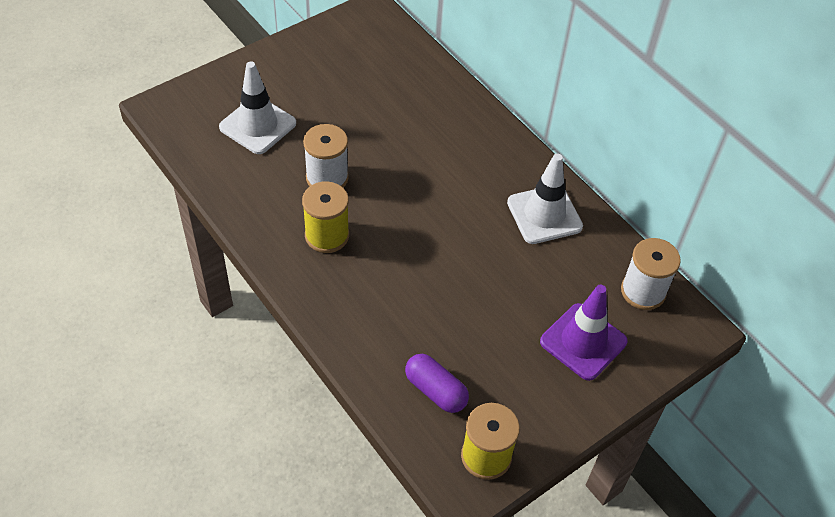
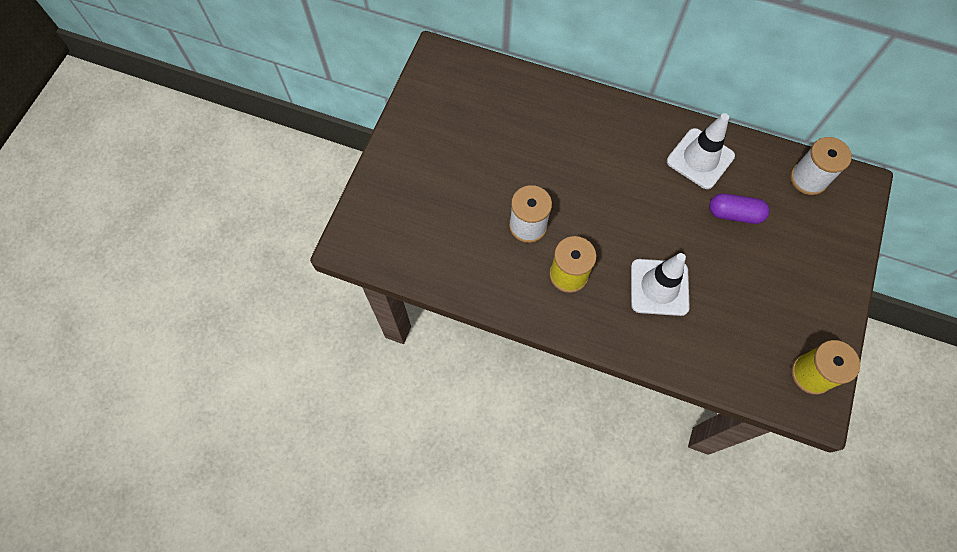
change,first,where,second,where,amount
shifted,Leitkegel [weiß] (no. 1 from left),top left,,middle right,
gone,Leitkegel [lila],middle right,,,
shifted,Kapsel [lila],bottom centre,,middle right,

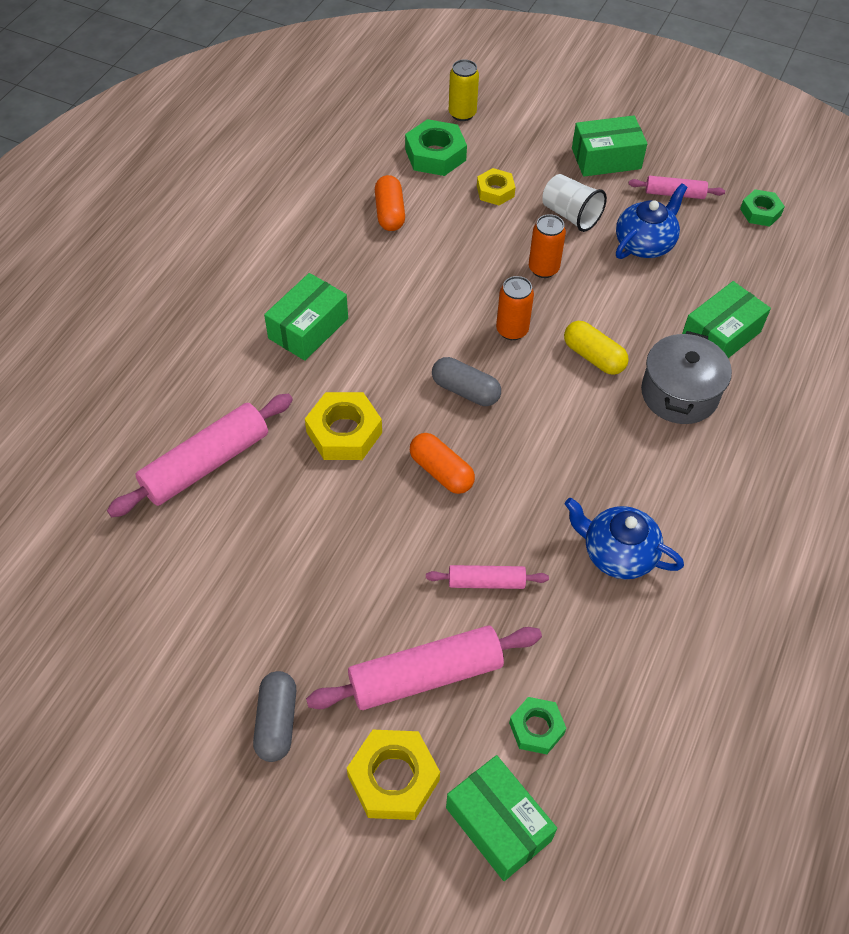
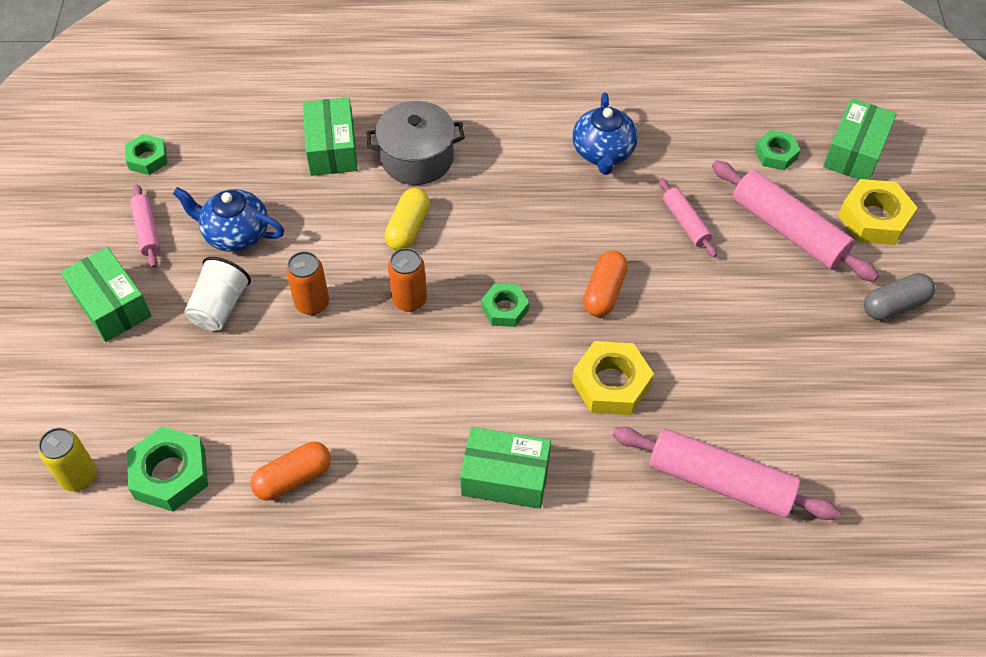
change,first,where,second,where,amount
gone,Sechskantmutter [gelb] (no. 3 from left),top centre,,,
rotated,Schachtel [grün] (no. 4 from left in the first image),middle right,Schachtel [grün] (no. 2 from left),top centre,60 degrees clockwise
swapped,Kapsel [grau] (no. 2 from left),centre,Sechskantmutter [grün] (no. 3 from left),centre,

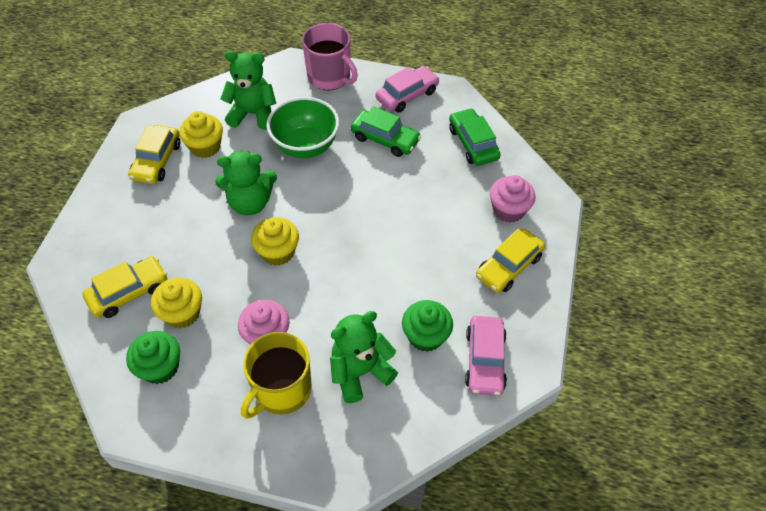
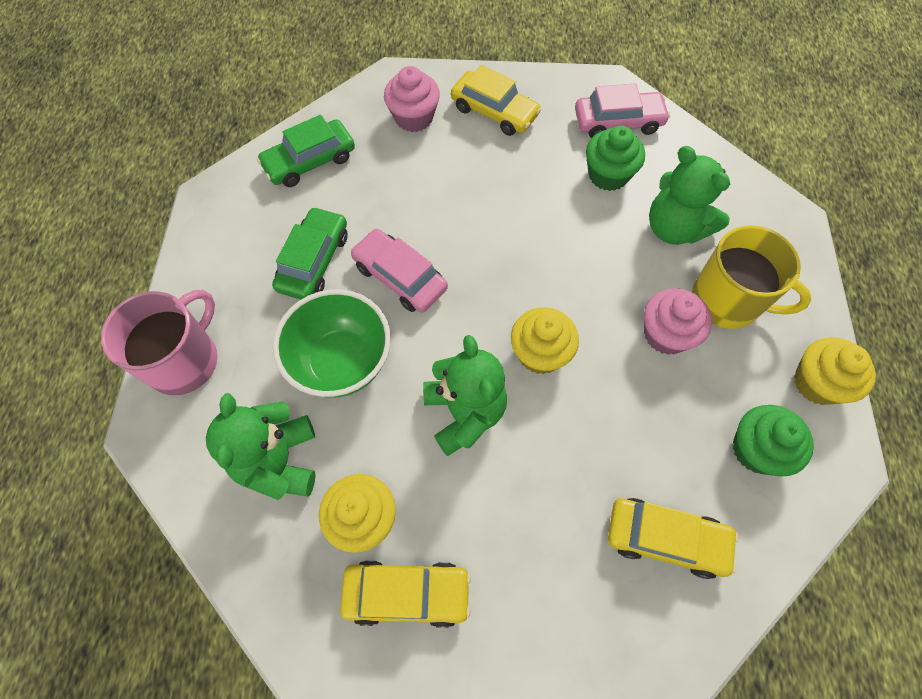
change,first,where,second,where,amount
shifted,Auto [rosa] (no. 1 from left),top centre,,centre,
rotated,Auto [gelb] (no. 1 from left in the first image),middle left,Auto [gelb] (no. 3 from left),bottom right,150 degrees clockwise
shifted,Muffin [gelb] (no. 1 from left in the first image),middle left,Muffin [gelb] (no. 3 from left),middle right,

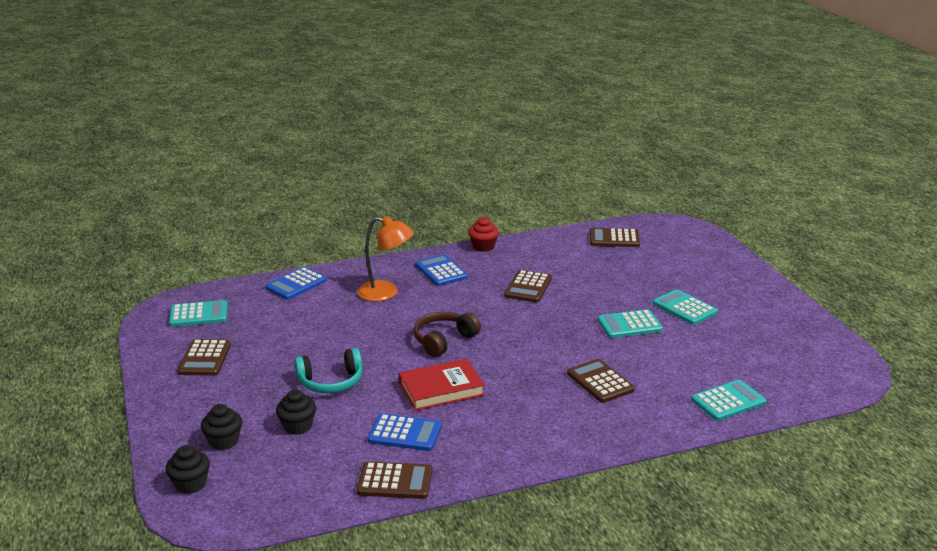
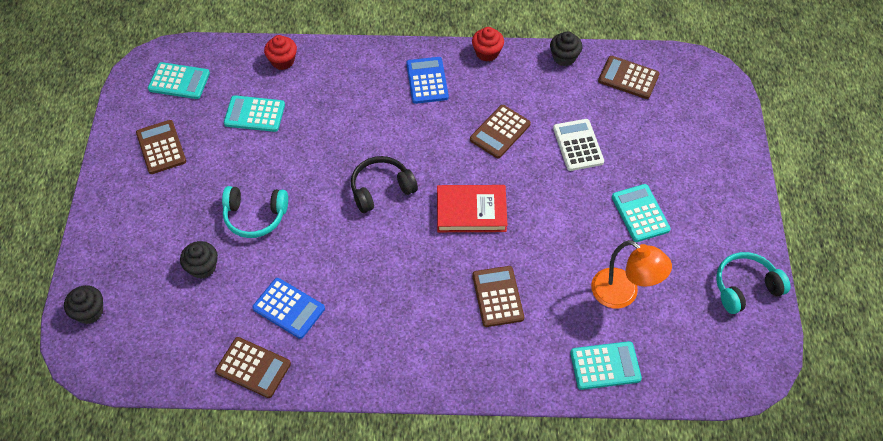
change,first,where,second,where,amount
shifted,Lampe [orange],centre,,middle right,
swapped,Taschenrechner [blau] (no. 1 from left),middle left,Muffin [rot] (no. 1 from left),top left,
shifted,Taschenrechner [türkis] (no. 2 from left),middle right,,top left,
repainted,Kopfhörer [braun],centre,Kopfhörer [schwarz],centre,
rotated,Taschenrechner [braun] (no. 1 from left),middle left,,middle left,135 degrees clockwise
shifted,Buch [rot],bottom centre,,centre,
shifted,Muffin [schwarz] (no. 2 from left in the first image),bottom left,Muffin [schwarz] (no. 3 from left),top centre,
new,,,Taschenrechner [weiß],top centre,
new,,,Kopfhörer [türkis] (no. 2 from left),middle right,

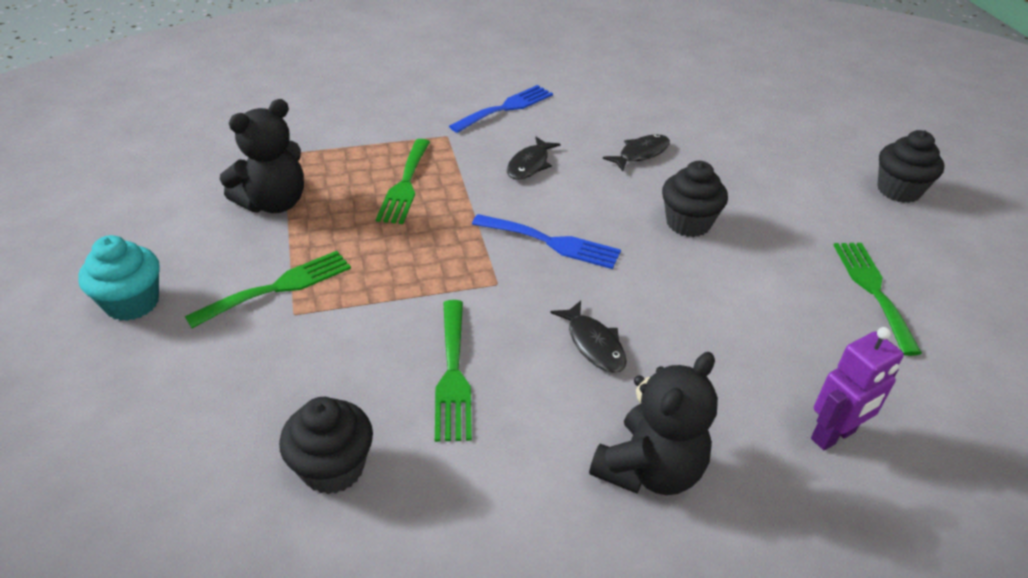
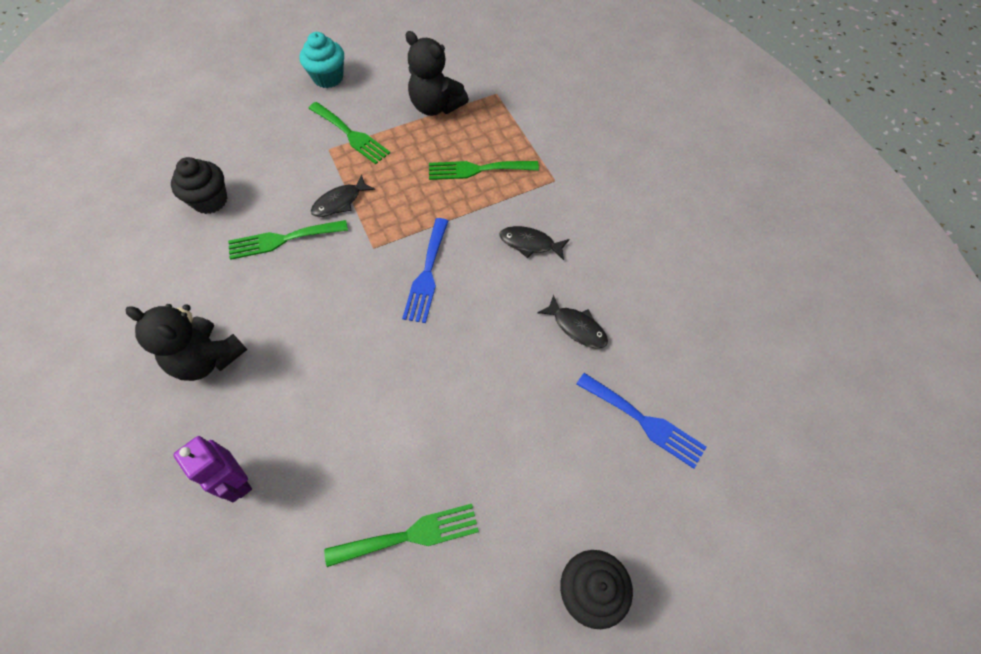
change,first,where,second,where,amount
shifted,Gabel [blau] (no. 1 from left in the first image),top centre,Gabel [blau] (no. 2 from left),centre,
gone,Muffin [schwarz] (no. 2 from left),middle right,,,
shifted,Fisch [schwarz] (no. 2 from left in the first image),centre,Fisch [schwarz] (no. 1 from left),top centre,

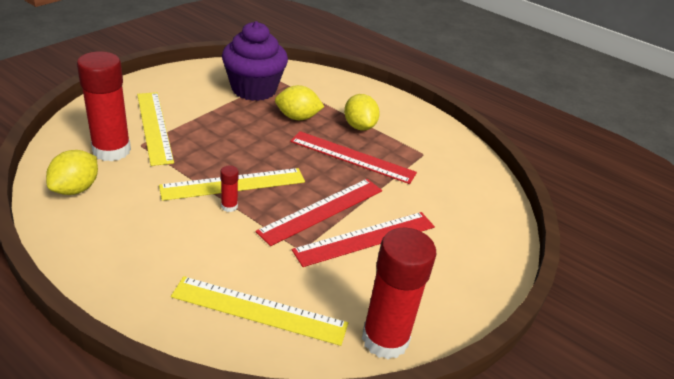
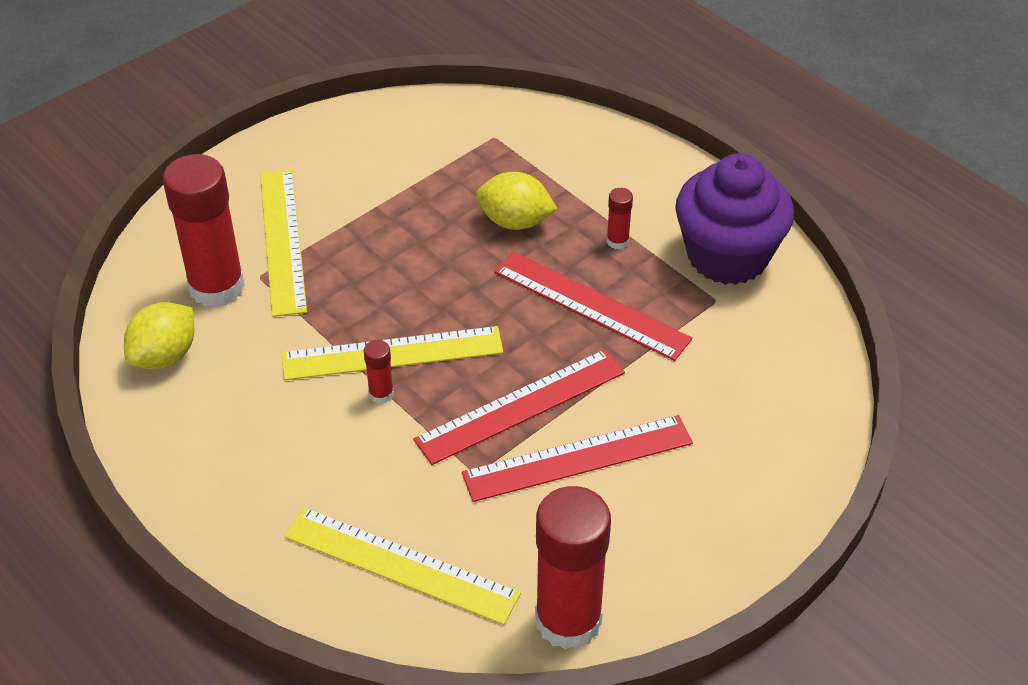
change,first,where,second,where,amount
shifted,Muffin [lila],top centre,,top right,
swapped,Zitrone [gelb] (no. 3 from left),top centre,Klebestift [rot] (no. 4 from left),top centre,

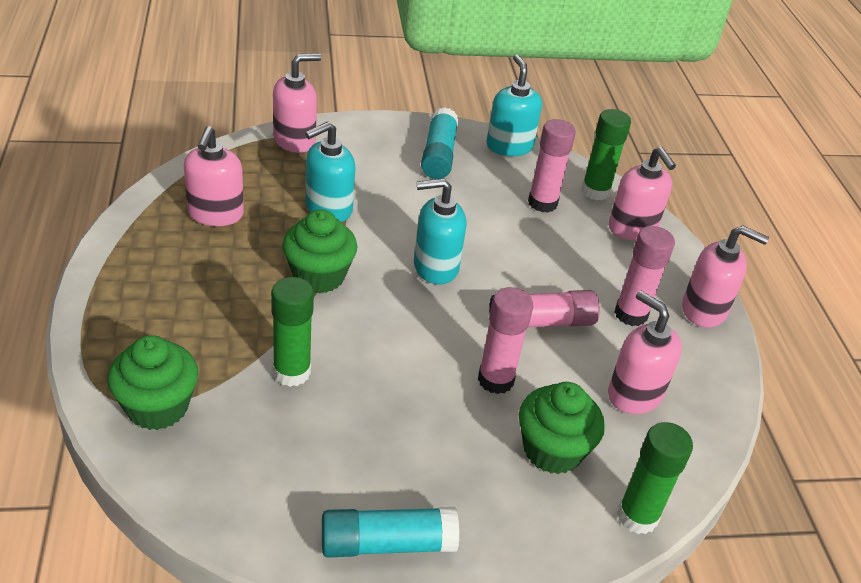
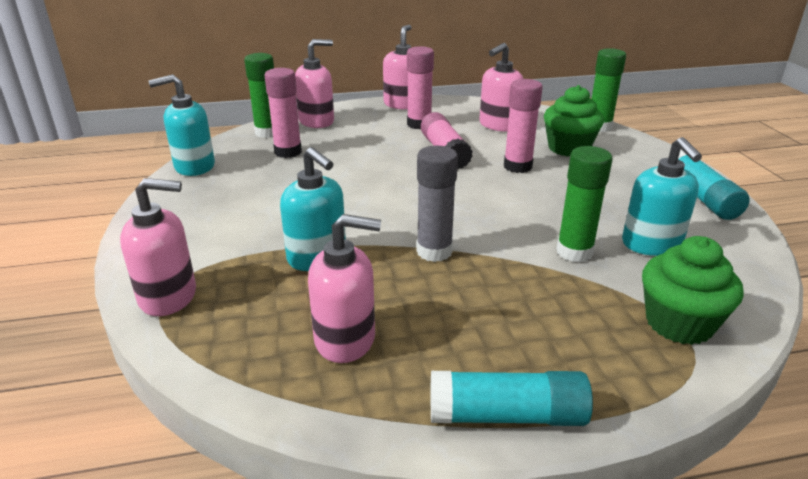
change,first,where,second,where,amount
rotated,Seifenspender [rosa] (no. 2 from left in the first image),top centre,Seifenspender [rosa] (no. 1 from left),middle left,120 degrees clockwise
shifted,Klebestift [türkis] (no. 2 from left in the first image),top centre,Klebestift [türkis] (no. 1 from left),bottom centre,
shifted,Seifenspender [türkis] (no. 2 from left in the first image),centre,Seifenspender [türkis] (no. 3 from left),middle right,
swapped,Muffin [grün] (no. 2 from left),centre,Klebestift [grau],centre,

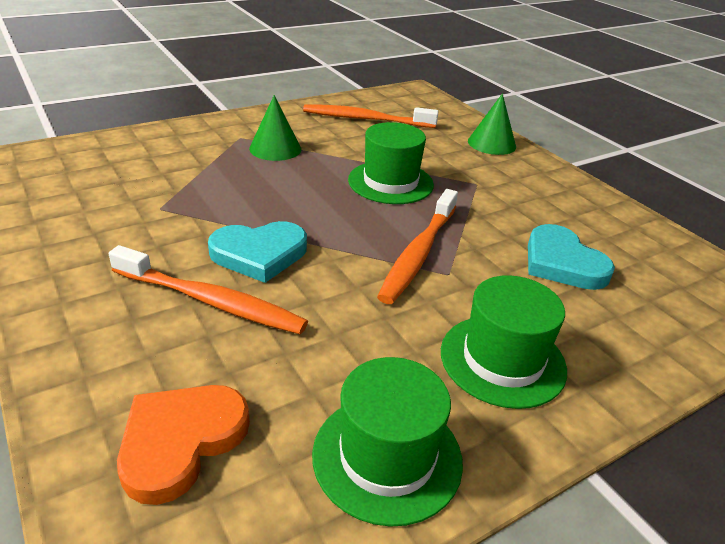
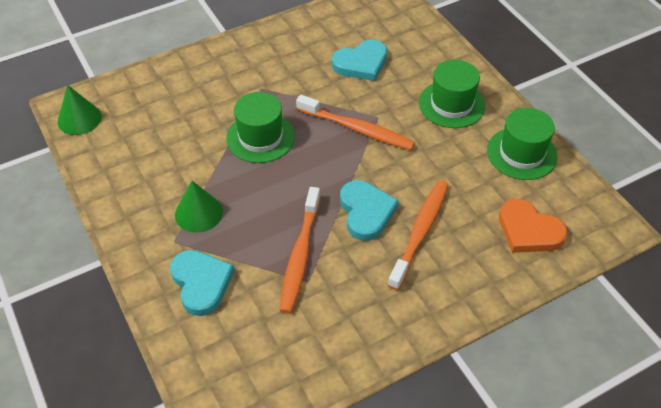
change,first,where,second,where,amount
shifted,Kegel [grün] (no. 2 from left in the first image),top right,Kegel [grün] (no. 1 from left),top left,
shifted,Zahnbürste [orange] (no. 2 from left in the first image),top centre,Zahnbürste [orange] (no. 1 from left),centre,
new,,,Herz [türkis] (no. 1 from left),bottom left,

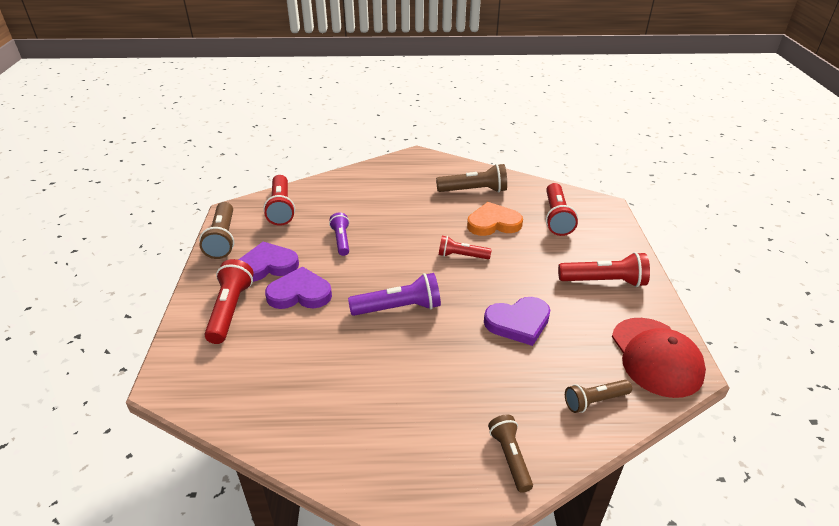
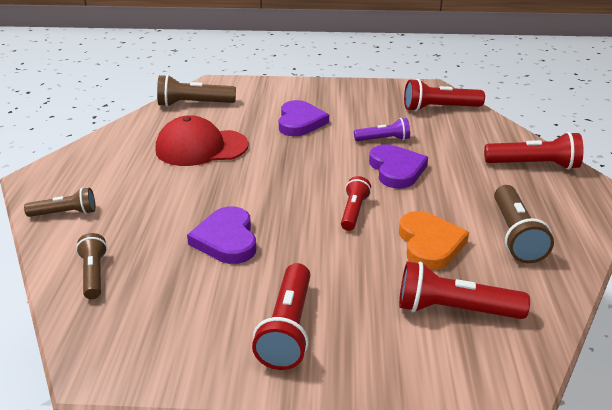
change,first,where,second,where,amount
shifted,Taschenlampe [braun] (no. 1 from left in the first image),middle left,Taschenlampe [braun] (no. 3 from left),top left,
shifted,Herz [lila] (no. 1 from left in the first image),middle left,Herz [lila] (no. 3 from left),centre,
shifted,Taschenlampe [rot] (no. 1 from left in the first image),middle left,Taschenlampe [rot] (no. 5 from left),middle right,
gone,Taschenlampe [lila] (no. 2 from left),centre,,,
shifted,Kappe [rot],bottom right,,middle left,

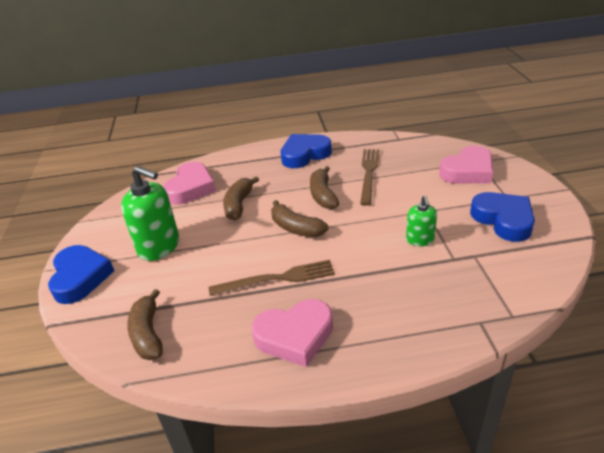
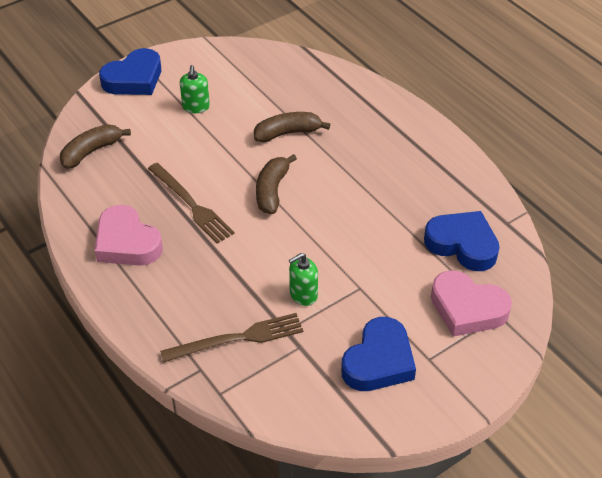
change,first,where,second,where,amount
shifted,Herz [blau] (no. 2 from left in the first image),centre,Herz [blau] (no. 3 from left),middle right,
shifted,Gabel [braun] (no. 2 from left),centre,,bottom centre,
gone,Herz [rosa] (no. 1 from left),middle left,,,
scaled,Seifenspender [grün] (no. 1 from left),middle left,,top left,x0.56
gone,Banane [braun] (no. 4 from left),centre,,,

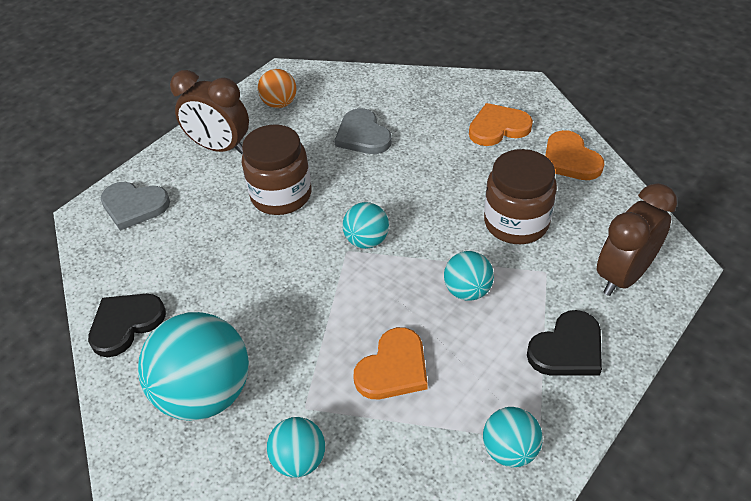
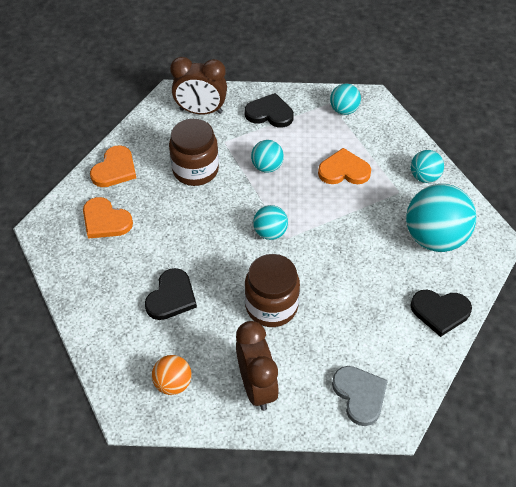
change,first,where,second,where,amount
repainted,Herz [grau] (no. 2 from left),top centre,Herz [schwarz] (no. 1 from left),middle left,

